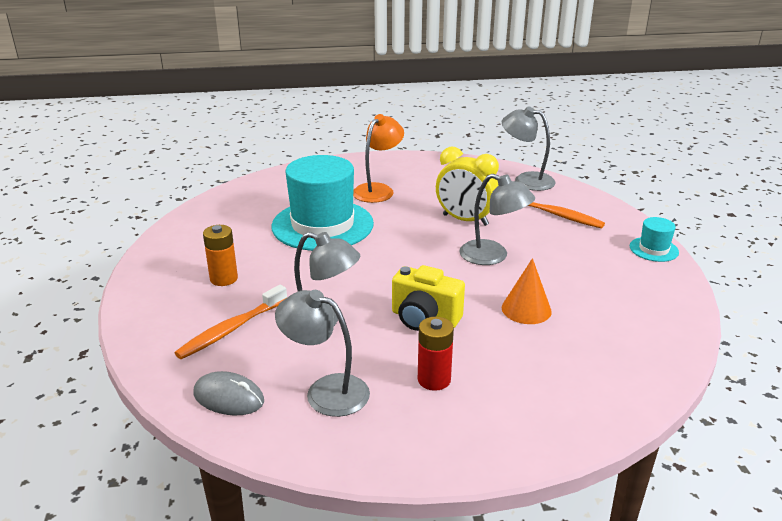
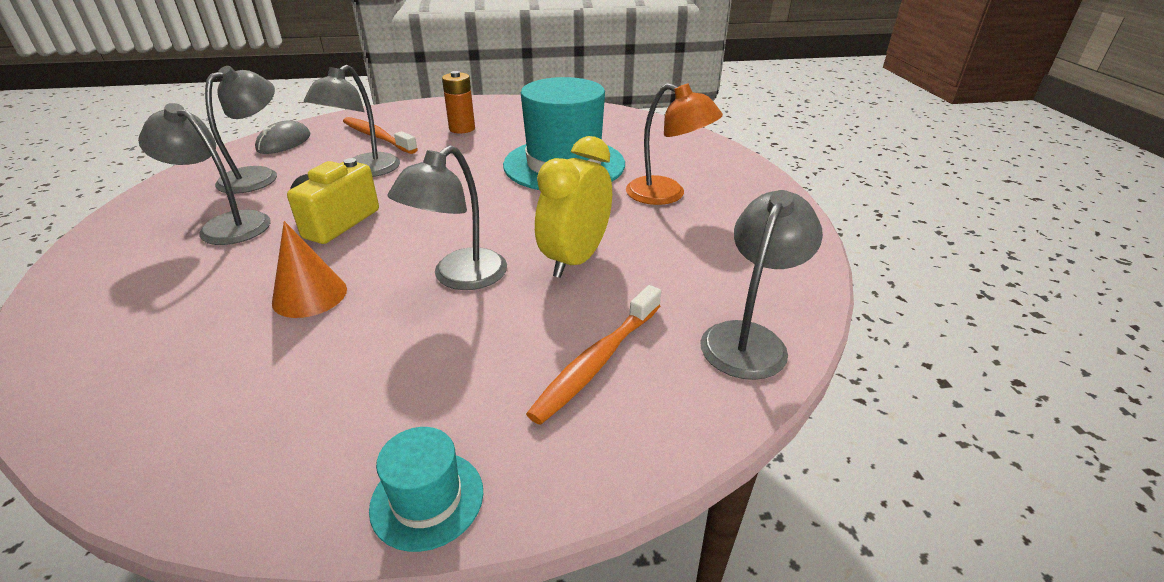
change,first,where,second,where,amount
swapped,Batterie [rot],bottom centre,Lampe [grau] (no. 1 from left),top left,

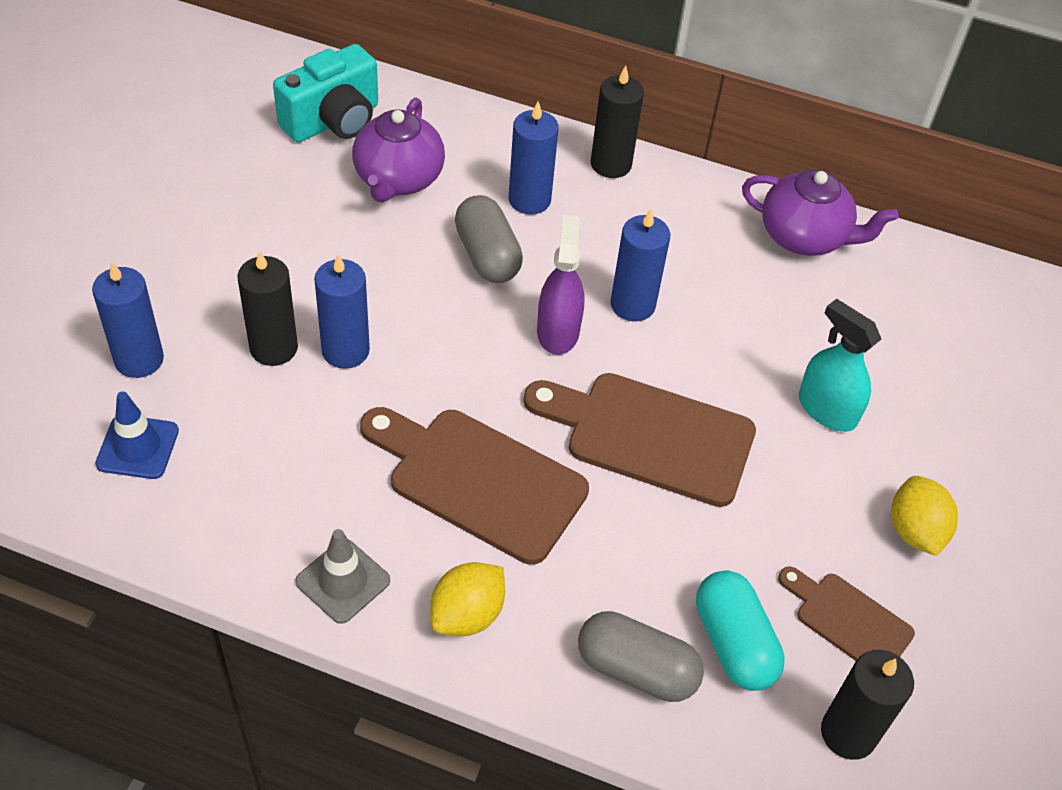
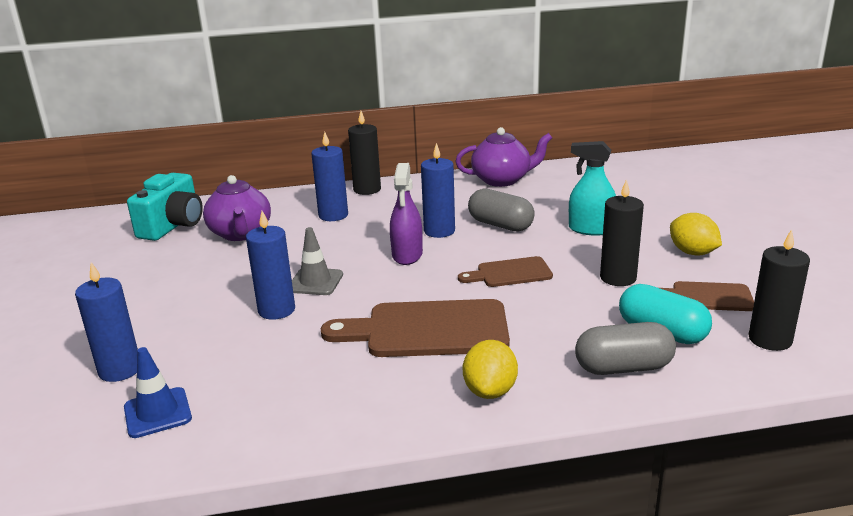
change,first,where,second,where,amount
shifted,Kapsel [grau] (no. 1 from left),top centre,,centre,
rotated,Sprühflasche [lila],centre,,centre,150 degrees counterclockwise
shifted,Kerze [schwarz] (no. 1 from left in the first image),middle left,Kerze [schwarz] (no. 2 from left),middle right,
scaled,Schneidebrett [braun] (no. 2 from left),centre,,centre,x0.56
shifted,Leitkegel [grau],bottom left,,centre,

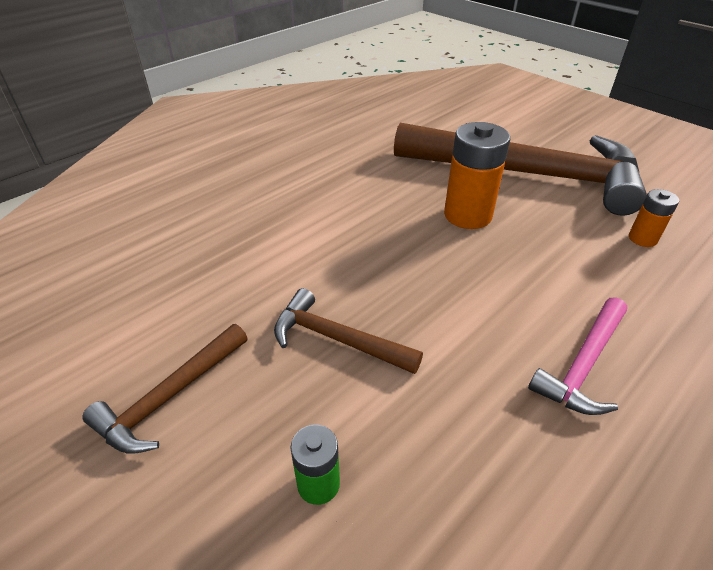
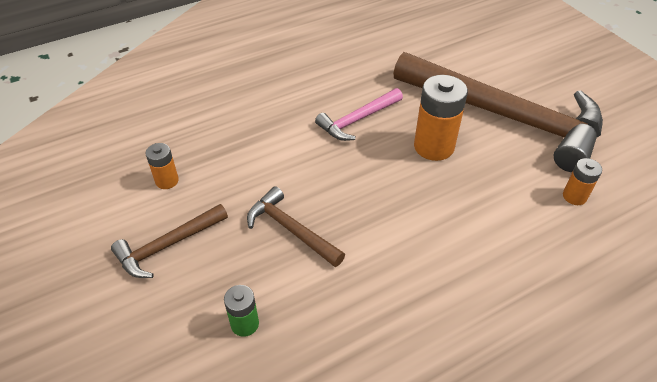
change,first,where,second,where,amount
shifted,Hammer [rosa],middle right,,top centre,
new,,,Batterie [orange] (no. 1 from left),middle left,

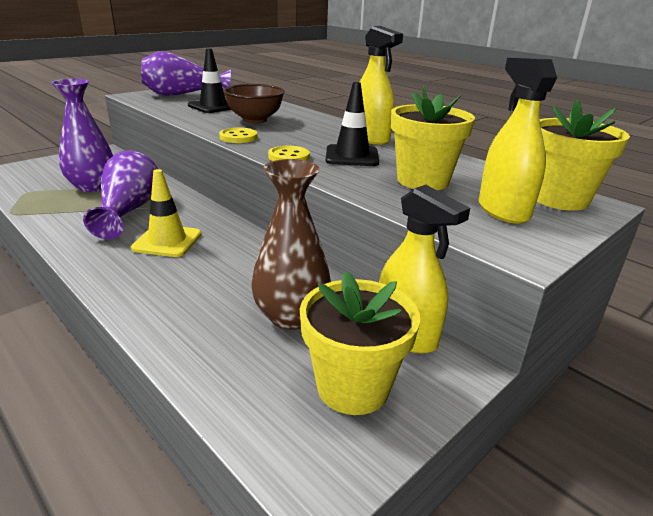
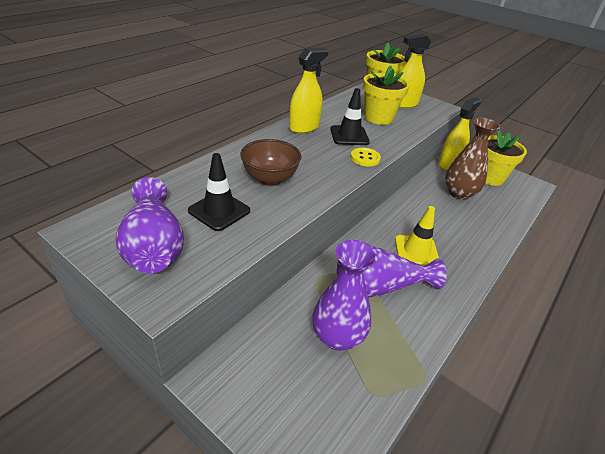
change,first,where,second,where,amount
gone,Knopf [gelb] (no. 1 from left),top centre,,,

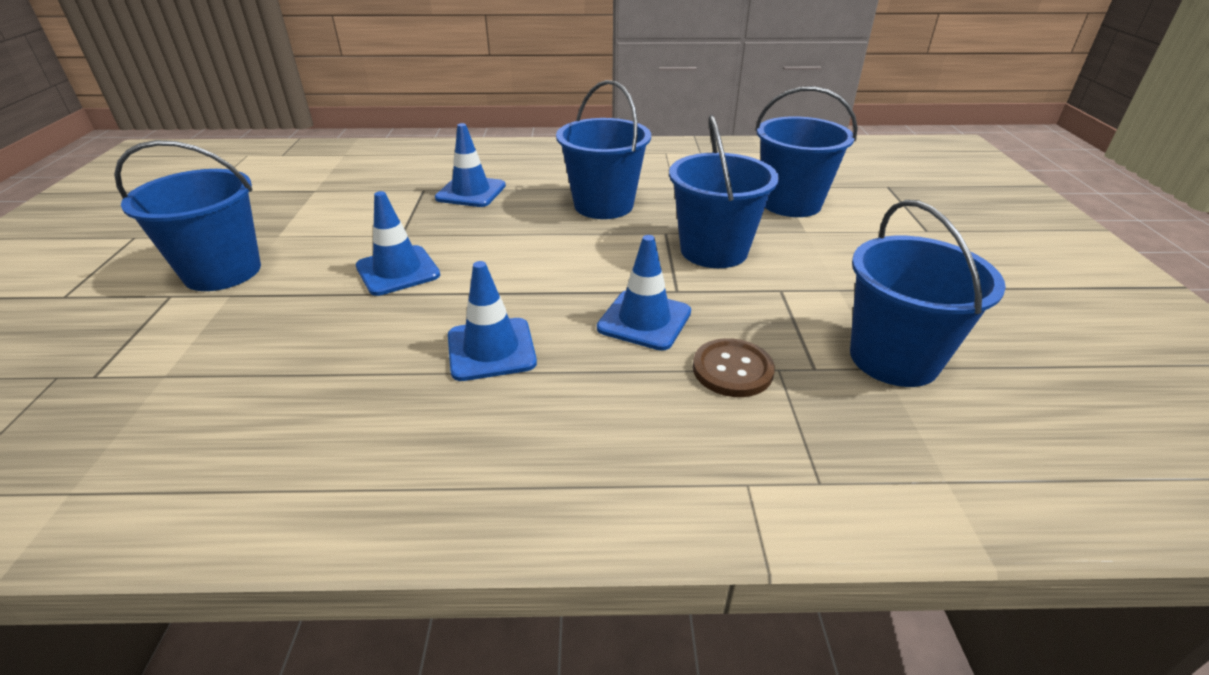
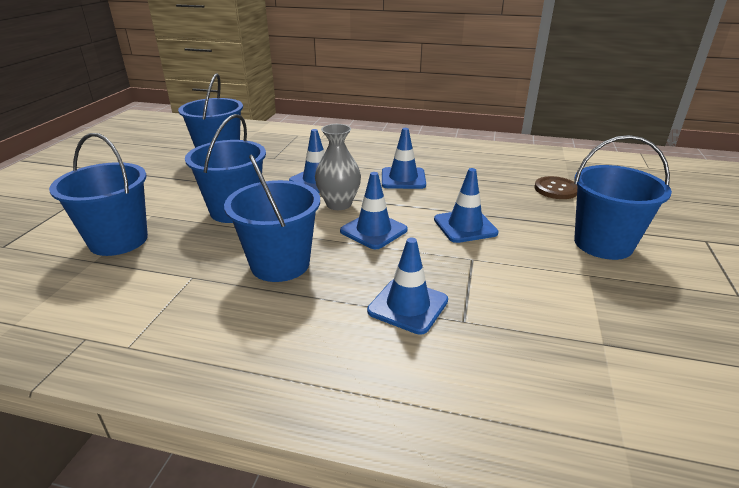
change,first,where,second,where,amount
shifted,Knopf [braun],centre,,middle right,
new,,,Vase [grau],centre,
new,,,Leitkegel [blau] (no. 2 from left),centre,

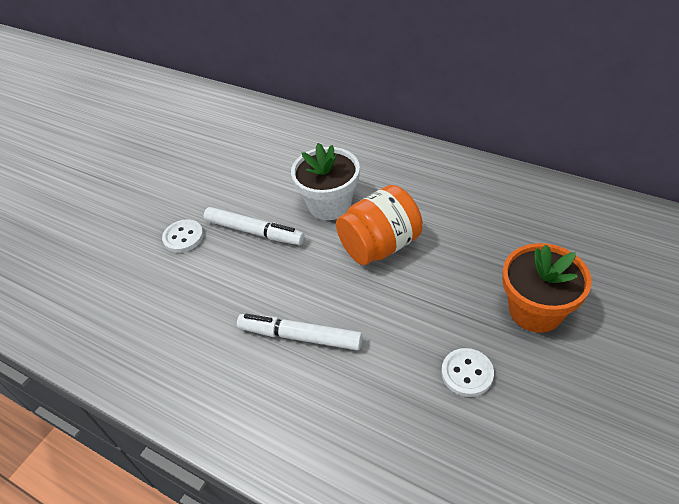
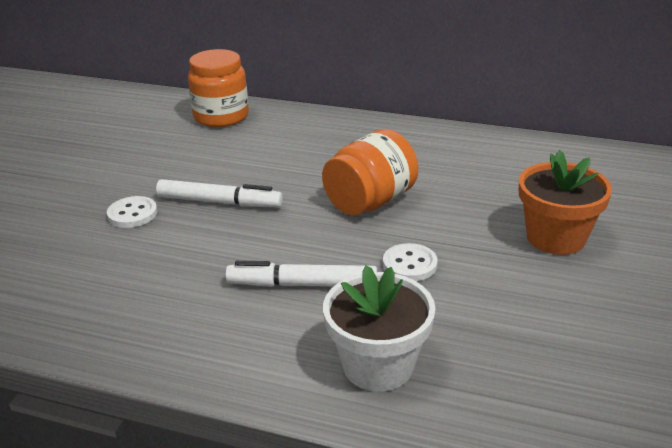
change,first,where,second,where,amount
shifted,Blumentopf [weiß],centre,,bottom centre,
shifted,Knopf [weiß] (no. 2 from left),bottom right,,centre,
new,,,Einmachglas [orange] (no. 1 from left),top left,

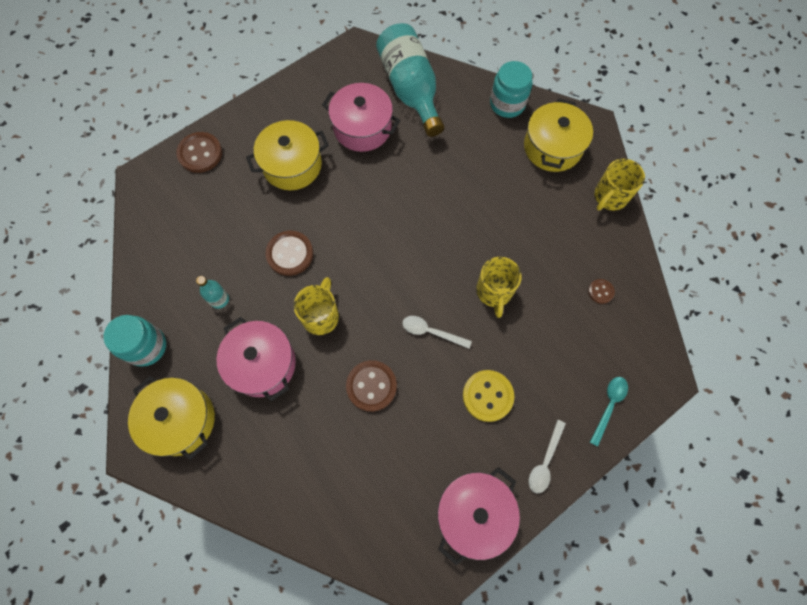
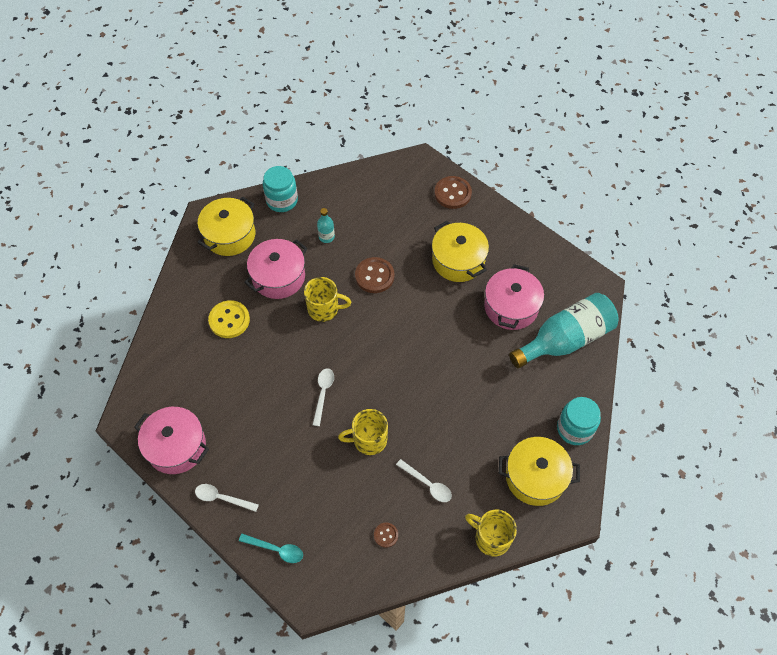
change,first,where,second,where,amount
gone,Knopf [braun] (no. 3 from left),centre,,,
shifted,Knopf [gelb],centre,,middle left,
new,,,Löffel [weiß] (no. 3 from left),bottom centre,

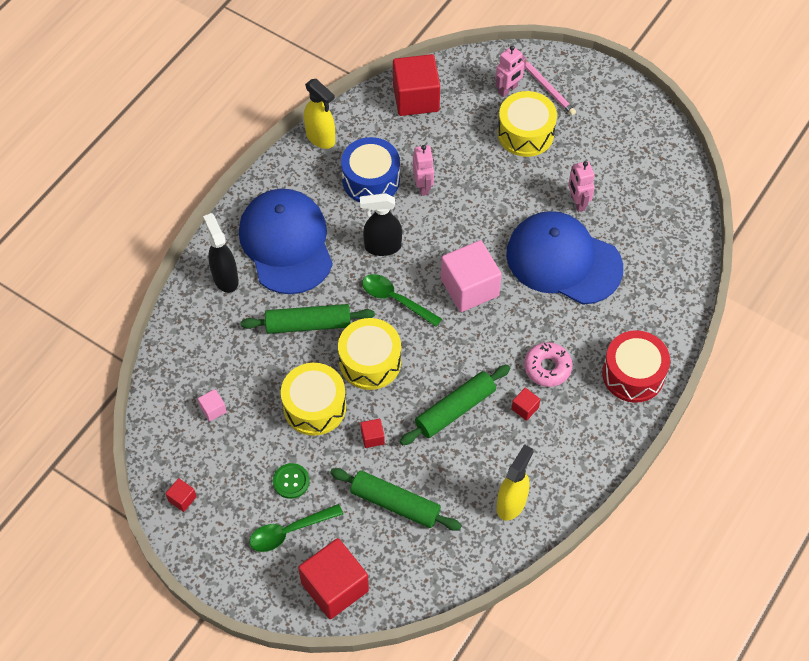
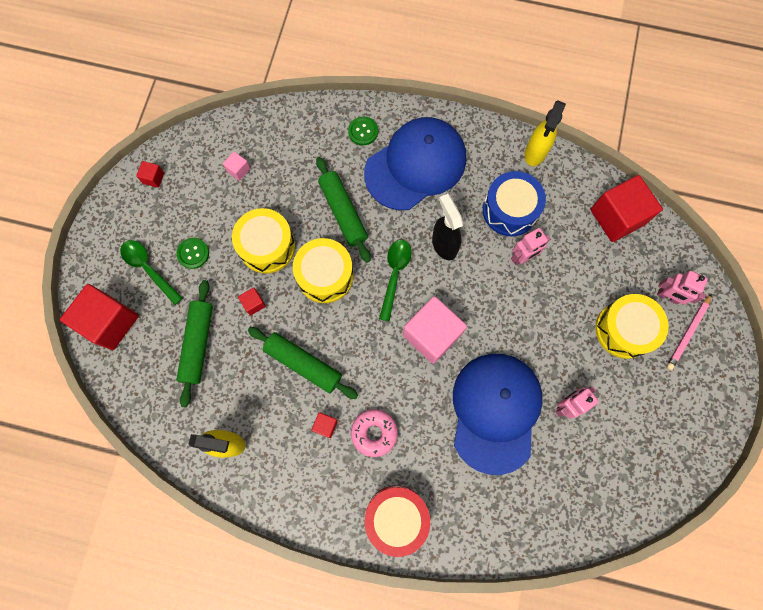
change,first,where,second,where,amount
swapped,Sprühflasche [schwarz] (no. 1 from left),middle left,Knopf [grün] (no. 2 from left),top centre,

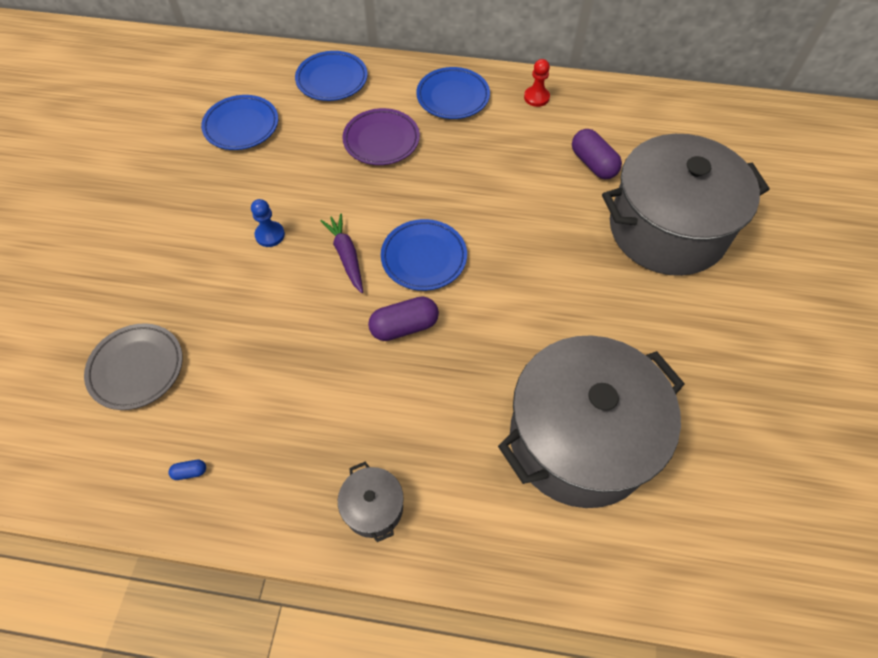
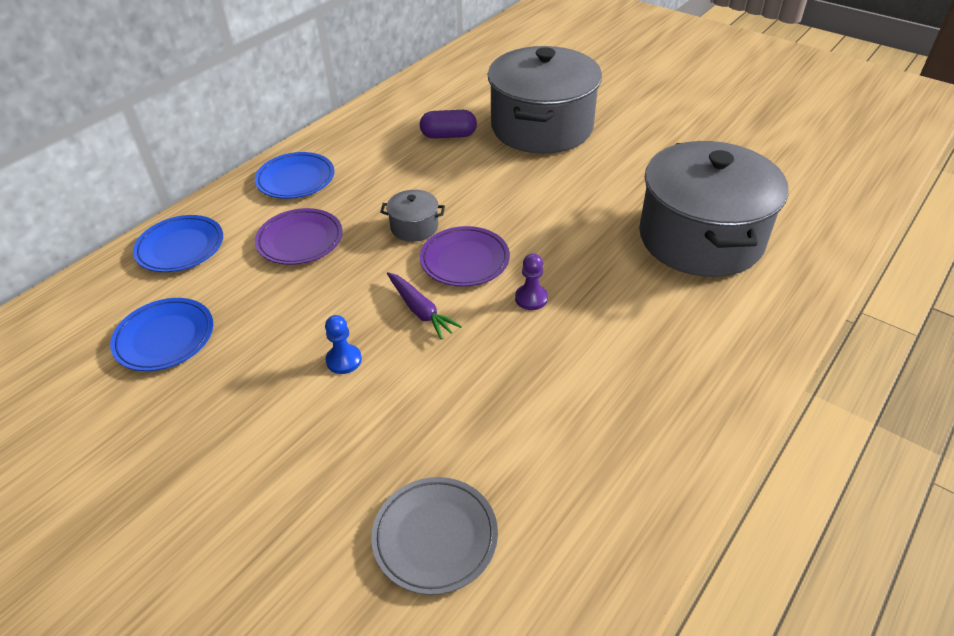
change,first,where,second,where,amount
gone,Bauer [rot],top centre,,,
rotated,Karotte [lila],centre,,centre,135 degrees counterclockwise
repainted,Teller [blau] (no. 3 from left),centre,Teller [lila] (no. 2 from left),centre,
swapped,Kapsel [lila] (no. 1 from left),centre,Bauer [lila],centre,
gone,Kapsel [blau],bottom left,,,
shifted,Kochtopf [grau] (no. 1 from left),bottom centre,,centre,

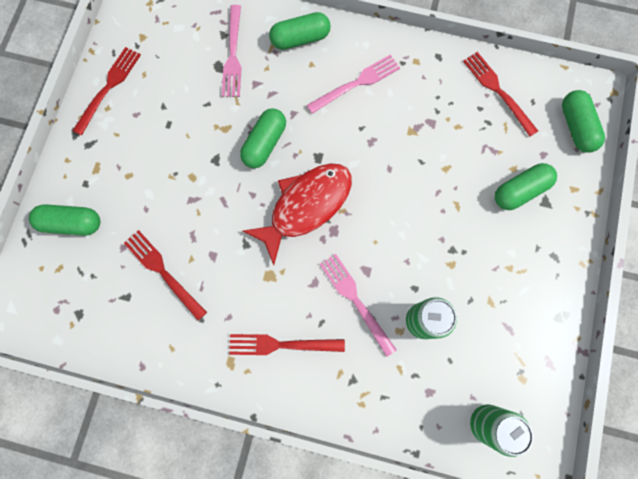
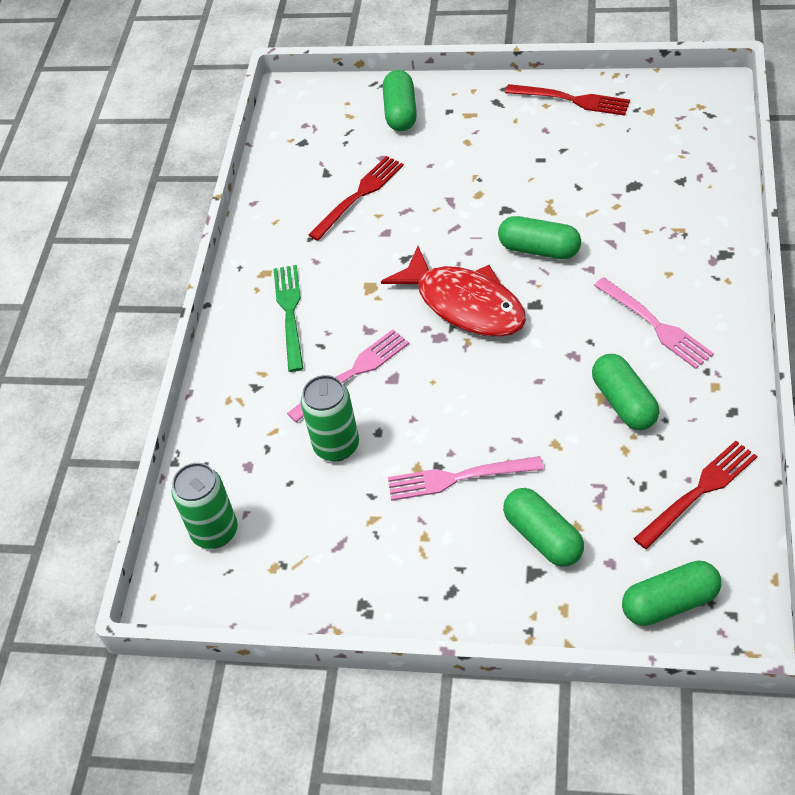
change,first,where,second,where,amount
shifted,Gabel [rosa] (no. 1 from left in the first image),top centre,Gabel [rosa] (no. 2 from left),centre,
shifted,Kapsel [grün] (no. 3 from left in the first image),top centre,Kapsel [grün] (no. 4 from left),middle right,
repainted,Gabel [rot] (no. 3 from left),bottom centre,Gabel [grün],centre,

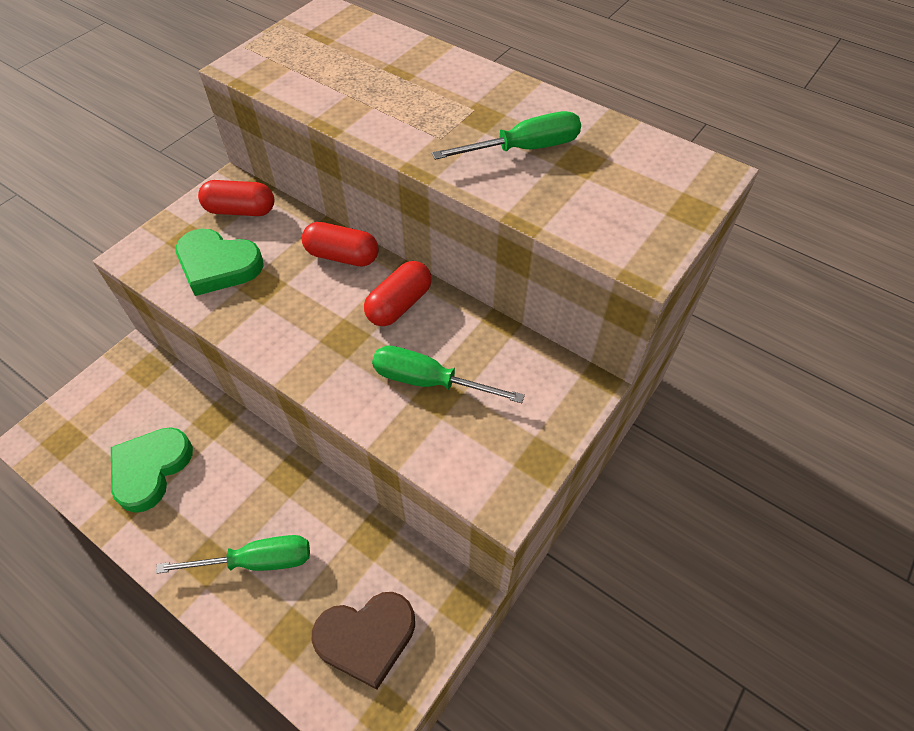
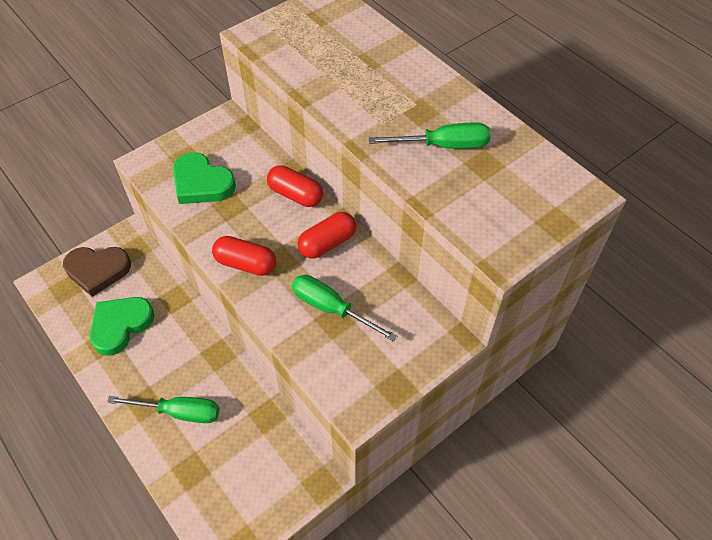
change,first,where,second,where,amount
shifted,Kapsel [rot] (no. 1 from left),top left,,centre,
shifted,Herz [braun],bottom centre,,middle left,

